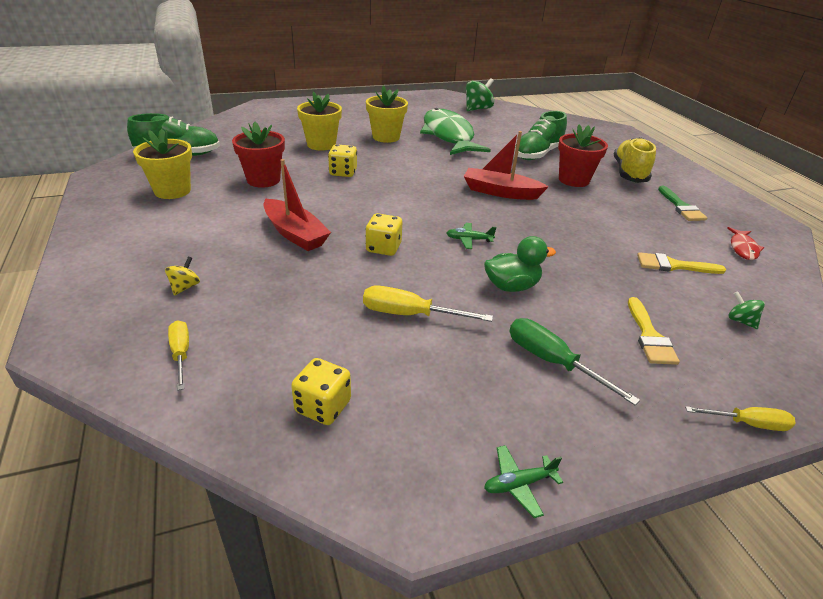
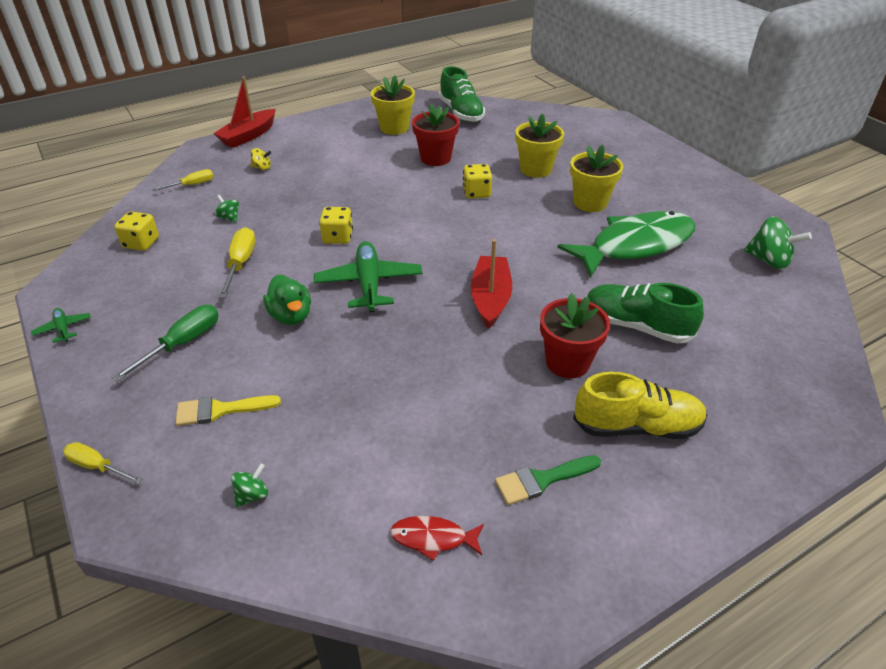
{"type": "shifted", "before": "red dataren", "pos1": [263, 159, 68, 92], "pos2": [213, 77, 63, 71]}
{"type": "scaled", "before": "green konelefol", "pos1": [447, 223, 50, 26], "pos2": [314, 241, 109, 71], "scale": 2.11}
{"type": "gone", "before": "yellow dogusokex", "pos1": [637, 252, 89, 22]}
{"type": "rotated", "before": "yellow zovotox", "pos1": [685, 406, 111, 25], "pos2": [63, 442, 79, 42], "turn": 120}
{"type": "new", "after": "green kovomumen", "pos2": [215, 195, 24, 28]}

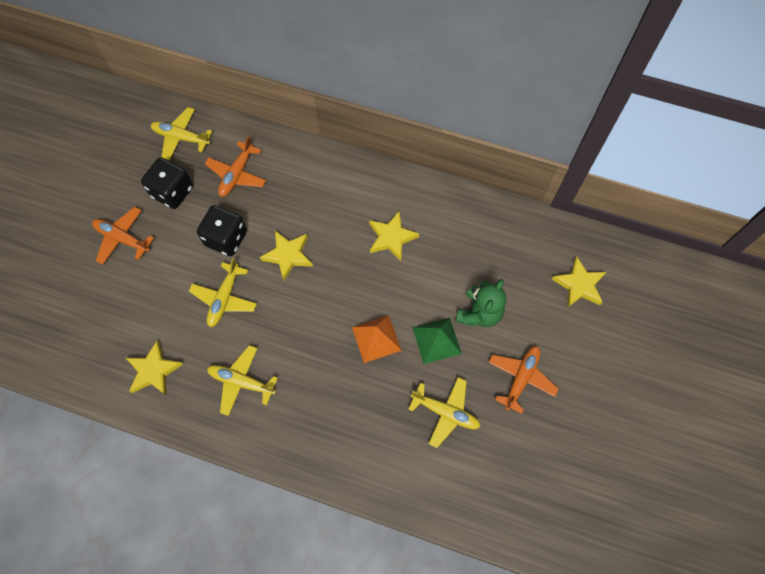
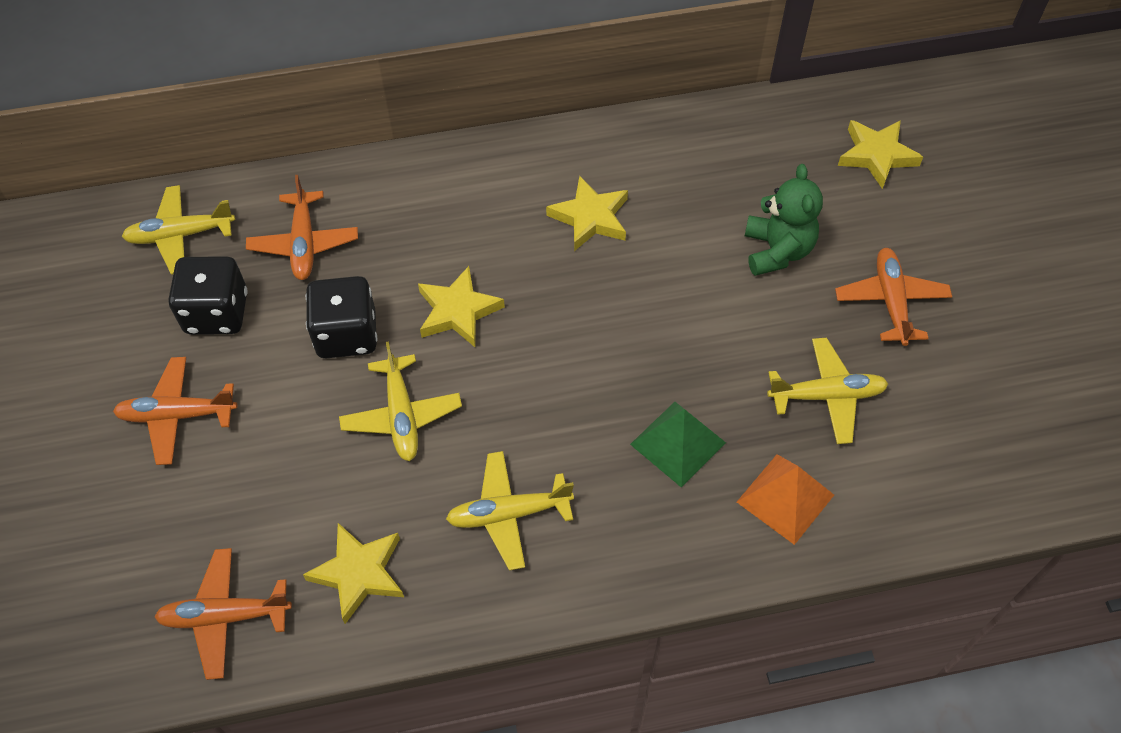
{"type": "shifted", "before": "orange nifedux", "pos1": [352, 315, 50, 48], "pos2": [737, 454, 97, 91]}
{"type": "shifted", "before": "green nifedux", "pos1": [412, 318, 50, 46], "pos2": [630, 402, 96, 86]}
{"type": "new", "after": "orange konelefol", "pos2": [154, 548, 138, 132]}

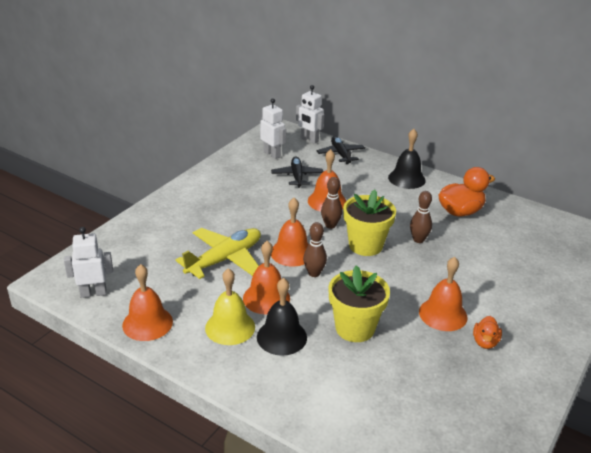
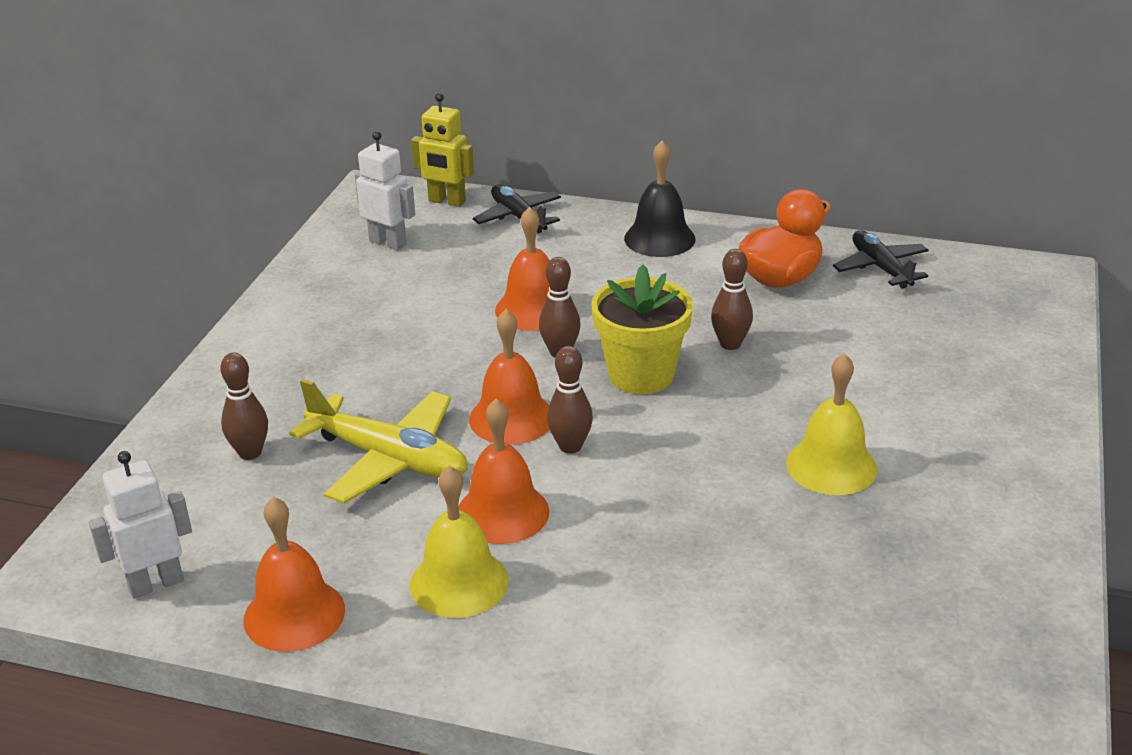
{"type": "rotated", "before": "yellow konelefol", "pos1": [176, 228, 85, 51], "pos2": [289, 379, 179, 124], "turn": 90}
{"type": "gone", "before": "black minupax", "pos1": [257, 278, 50, 78]}
{"type": "shifted", "before": "black konelefol", "pos1": [271, 157, 52, 31], "pos2": [833, 230, 96, 58]}
{"type": "repainted", "before": "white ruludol", "after": "yellow ruludol", "pos1": [296, 85, 28, 59], "pos2": [411, 93, 63, 114]}
{"type": "gone", "before": "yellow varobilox", "pos1": [329, 265, 61, 77]}
{"type": "repainted", "before": "orange minupax", "after": "yellow minupax", "pos1": [419, 257, 48, 74], "pos2": [786, 353, 91, 142]}
{"type": "gone", "before": "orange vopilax", "pos1": [473, 316, 29, 33]}
{"type": "new", "after": "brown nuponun", "pos2": [220, 353, 48, 107]}

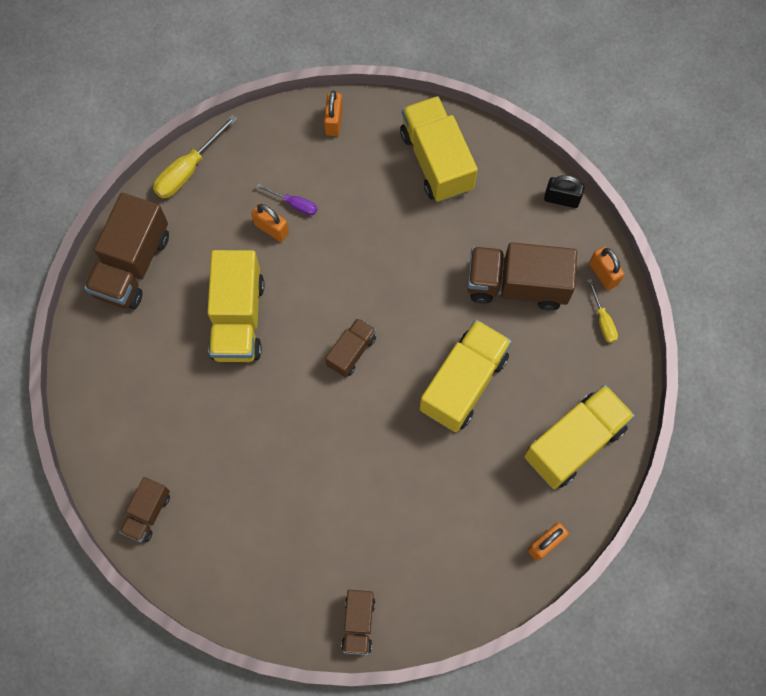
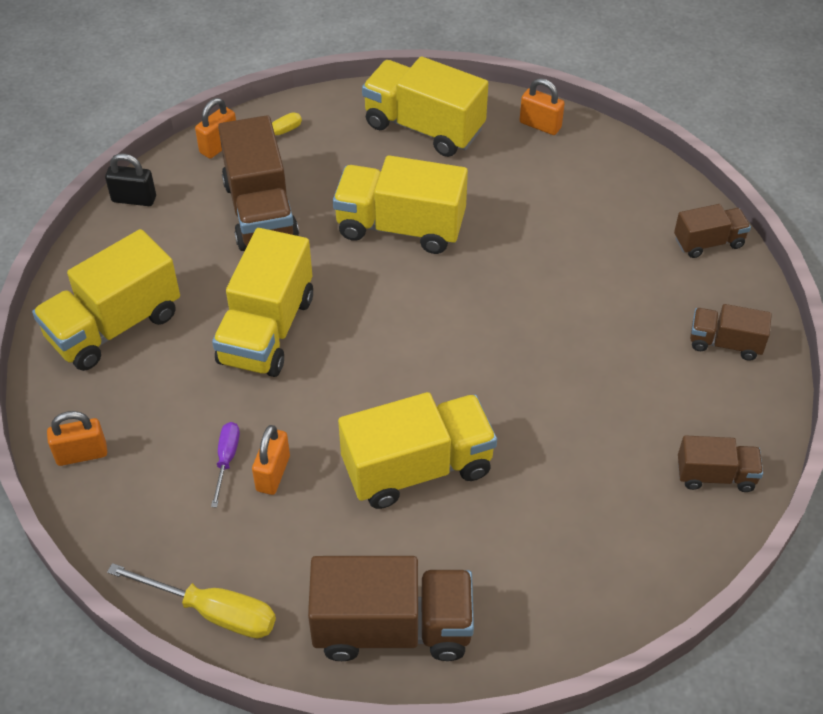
{"type": "shifted", "before": "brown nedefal", "pos1": [325, 318, 51, 59], "pos2": [690, 304, 82, 57]}
{"type": "rotated", "before": "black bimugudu", "pos1": [544, 175, 41, 33], "pos2": [105, 153, 51, 53], "turn": -75}
{"type": "new", "after": "yellow nedefal", "pos2": [212, 228, 101, 149]}

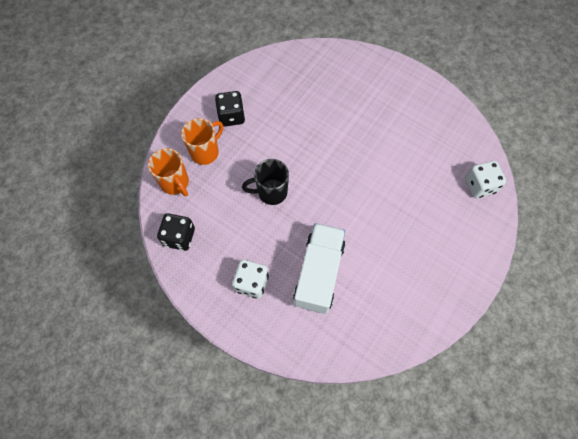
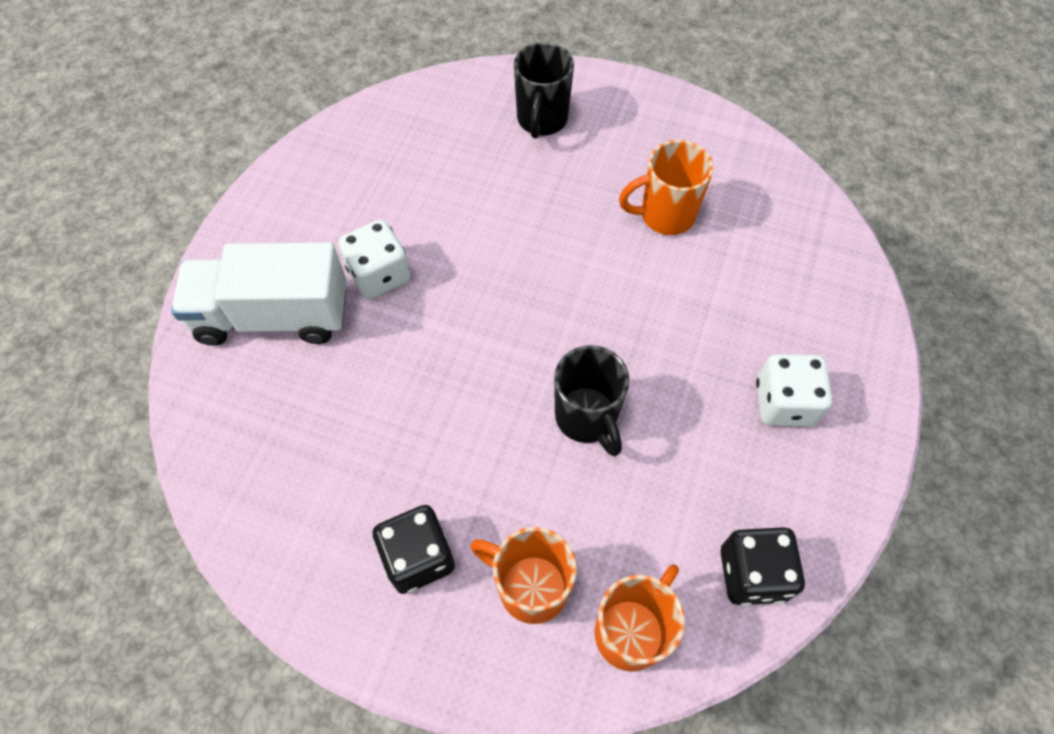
{"type": "shifted", "before": "white nedefal", "pos1": [293, 223, 52, 91], "pos2": [171, 242, 175, 104]}
{"type": "shifted", "before": "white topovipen", "pos1": [465, 161, 41, 37], "pos2": [338, 219, 73, 80]}
{"type": "new", "after": "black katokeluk", "pos2": [514, 42, 60, 97]}
{"type": "new", "after": "orange katokeluk", "pos2": [619, 140, 95, 95]}

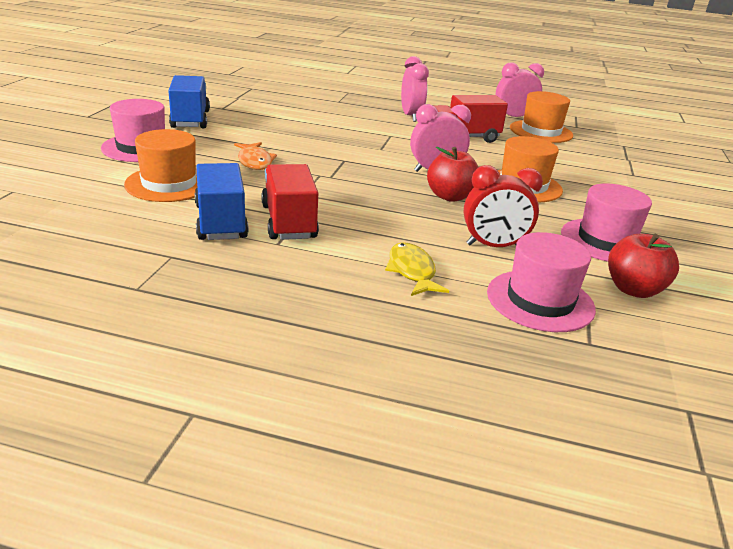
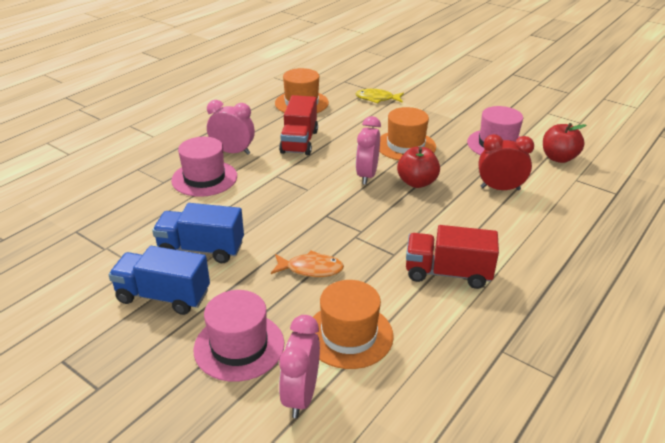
{"type": "shifted", "before": "blue nedefal", "pos1": [195, 163, 54, 77], "pos2": [152, 203, 92, 60]}
{"type": "shifted", "before": "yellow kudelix", "pos1": [385, 242, 64, 54], "pos2": [355, 89, 49, 14]}
{"type": "rotated", "before": "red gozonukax", "pos1": [464, 165, 79, 82], "pos2": [478, 134, 56, 57], "turn": -105}
{"type": "shifted", "before": "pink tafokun", "pos1": [487, 232, 109, 100], "pos2": [171, 137, 66, 60]}
{"type": "shifted", "before": "pink gozonukax", "pos1": [495, 63, 49, 54], "pos2": [279, 315, 41, 103]}

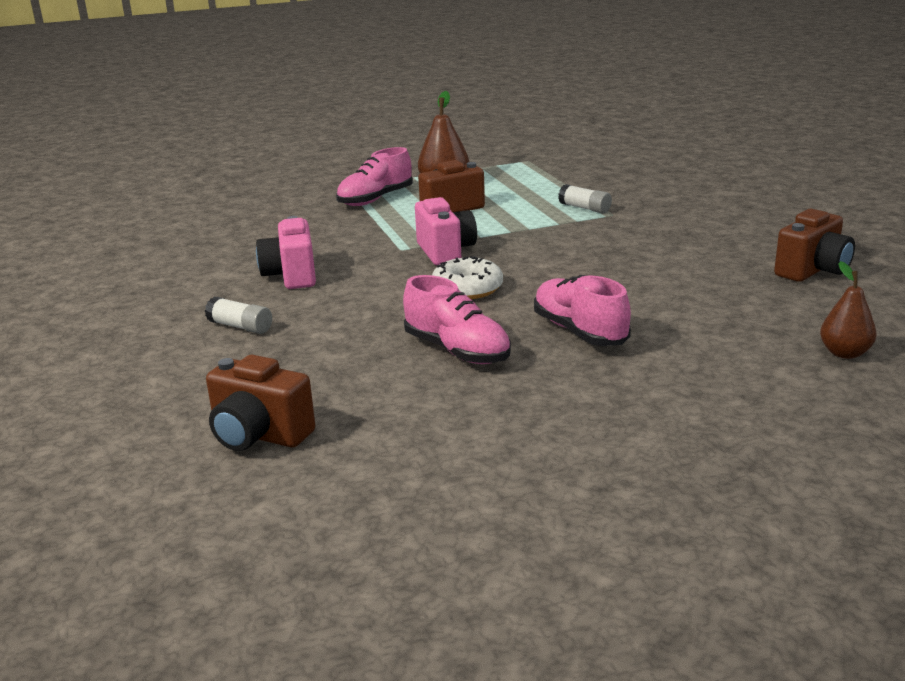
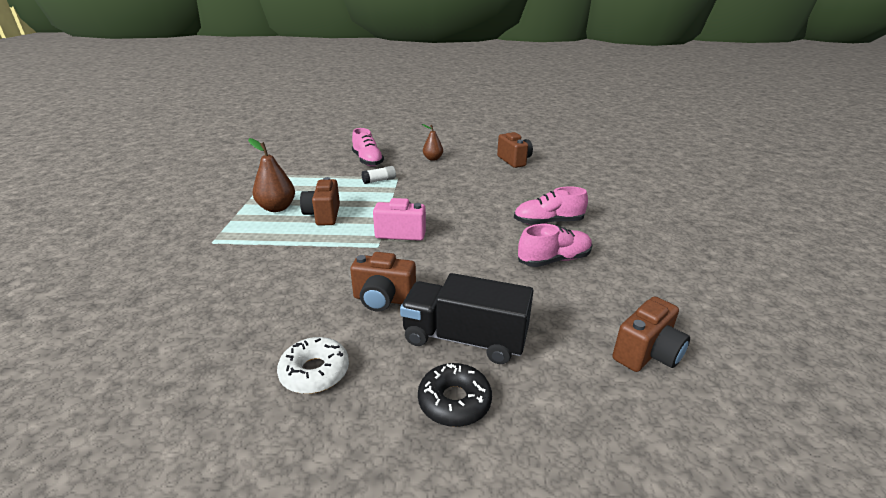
{"type": "swapped", "before": "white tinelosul", "after": "black nedefal", "pos1": [205, 297, 67, 37], "pos2": [400, 273, 133, 91]}
{"type": "repainted", "before": "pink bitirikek", "after": "brown bitirikek", "pos1": [256, 216, 60, 73], "pos2": [350, 252, 66, 60]}
{"type": "shifted", "before": "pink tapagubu", "pos1": [336, 147, 77, 59], "pos2": [352, 128, 32, 38]}
{"type": "shifted", "before": "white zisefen", "pos1": [432, 256, 71, 43], "pos2": [277, 337, 72, 57]}
{"type": "shifted", "before": "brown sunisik", "pos1": [820, 261, 57, 98], "pos2": [422, 124, 21, 37]}
{"type": "new", "after": "black zisefen", "pos2": [418, 363, 74, 64]}

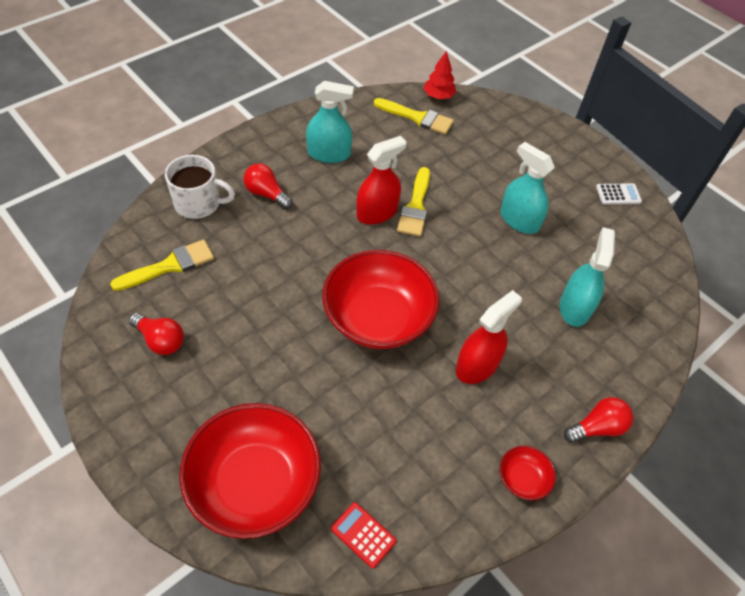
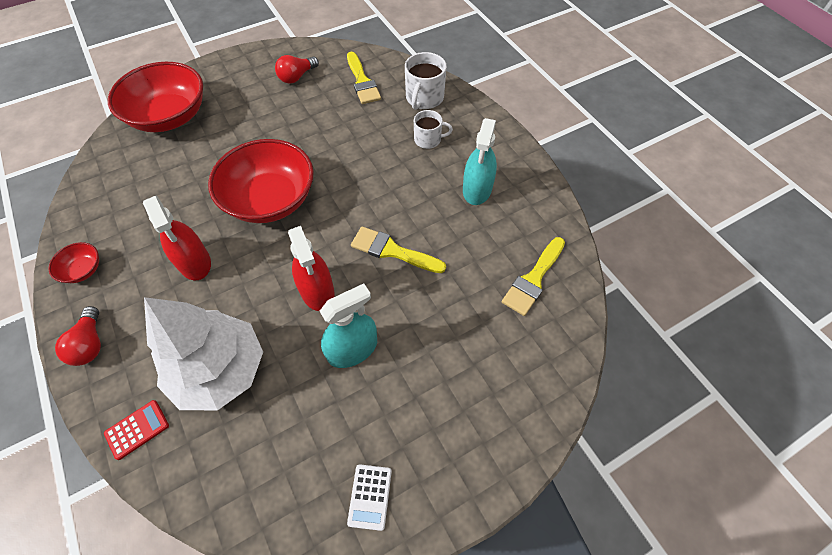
{"type": "swapped", "before": "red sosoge", "after": "white katokeluk", "pos1": [243, 163, 50, 46], "pos2": [414, 110, 39, 39]}
{"type": "shifted", "before": "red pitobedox", "pos1": [331, 502, 66, 67], "pos2": [104, 400, 65, 60]}
{"type": "shifted", "before": "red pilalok", "pos1": [356, 136, 51, 89], "pos2": [288, 226, 47, 85]}
{"type": "gone", "before": "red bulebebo", "pos1": [423, 51, 33, 48]}
{"type": "swapped", "before": "turquoise pilalok", "after": "white bulebebo", "pos1": [560, 227, 55, 100], "pos2": [144, 297, 119, 113]}

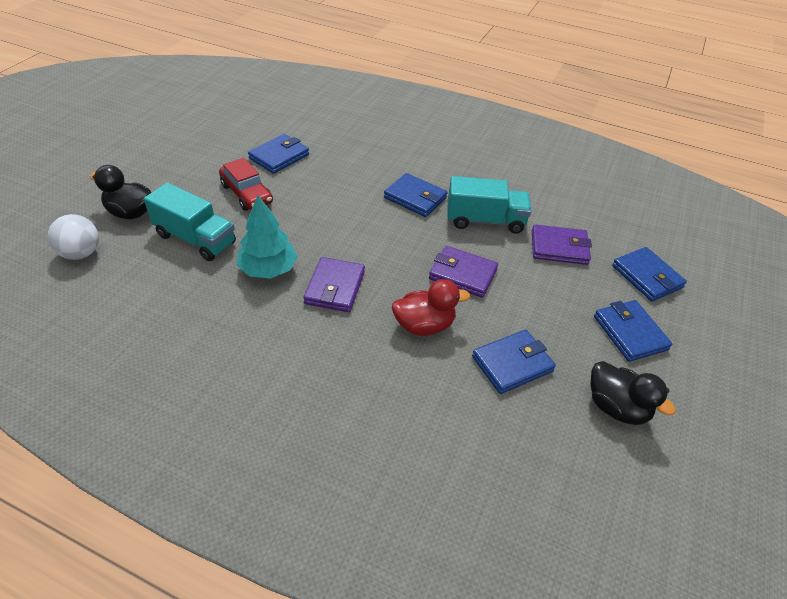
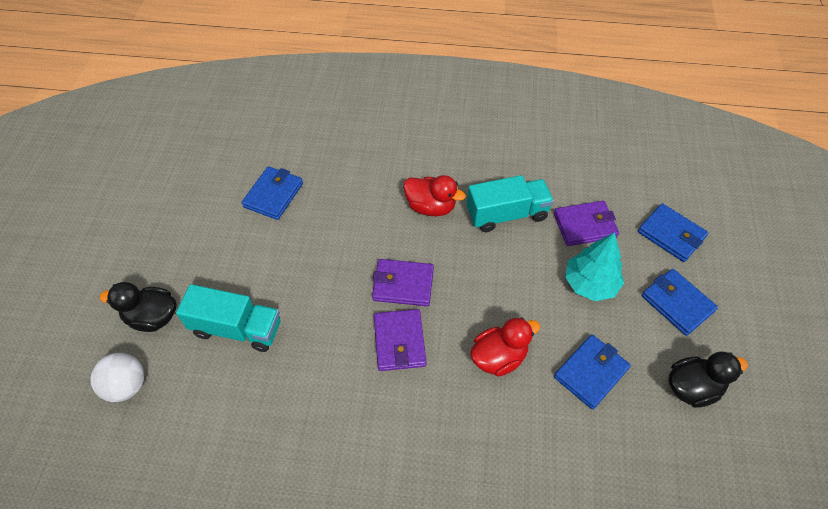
{"type": "gone", "before": "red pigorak", "pos1": [219, 158, 54, 53]}
{"type": "shifted", "before": "turquoise bulebebo", "pos1": [237, 195, 61, 84], "pos2": [565, 232, 59, 69]}
{"type": "swapped", "before": "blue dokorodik", "after": "red vopilax", "pos1": [384, 173, 64, 44], "pos2": [403, 175, 63, 41]}
{"type": "shifted", "before": "purple dokorodik", "pos1": [429, 246, 69, 52], "pos2": [372, 259, 62, 47]}
{"type": "rotated", "before": "black vopilax", "pos1": [590, 361, 86, 64], "pos2": [668, 352, 80, 56], "turn": -45}

